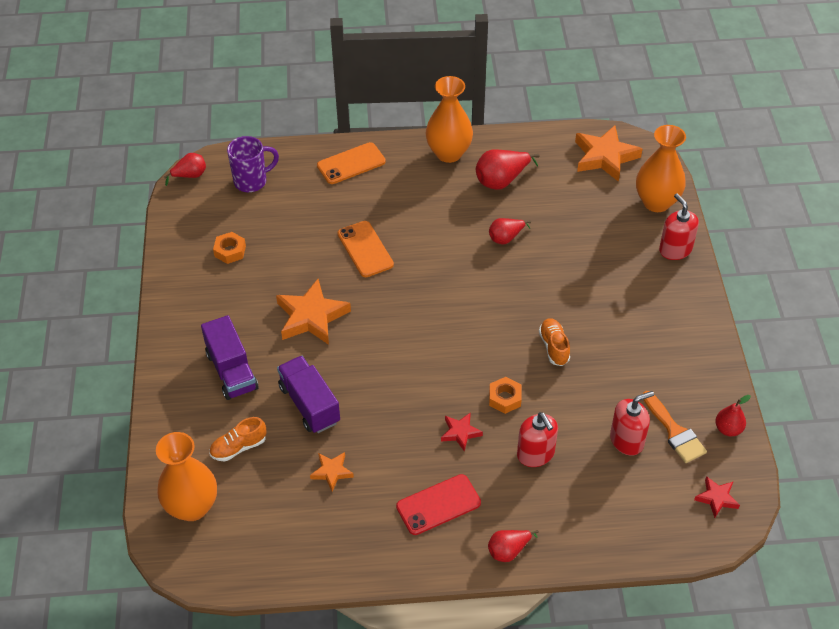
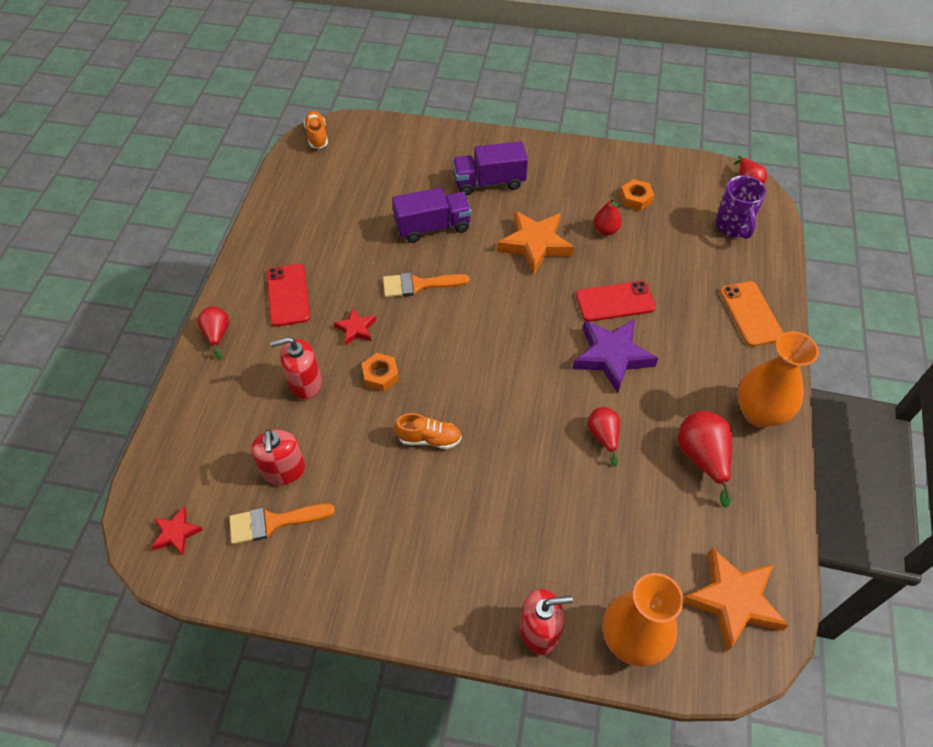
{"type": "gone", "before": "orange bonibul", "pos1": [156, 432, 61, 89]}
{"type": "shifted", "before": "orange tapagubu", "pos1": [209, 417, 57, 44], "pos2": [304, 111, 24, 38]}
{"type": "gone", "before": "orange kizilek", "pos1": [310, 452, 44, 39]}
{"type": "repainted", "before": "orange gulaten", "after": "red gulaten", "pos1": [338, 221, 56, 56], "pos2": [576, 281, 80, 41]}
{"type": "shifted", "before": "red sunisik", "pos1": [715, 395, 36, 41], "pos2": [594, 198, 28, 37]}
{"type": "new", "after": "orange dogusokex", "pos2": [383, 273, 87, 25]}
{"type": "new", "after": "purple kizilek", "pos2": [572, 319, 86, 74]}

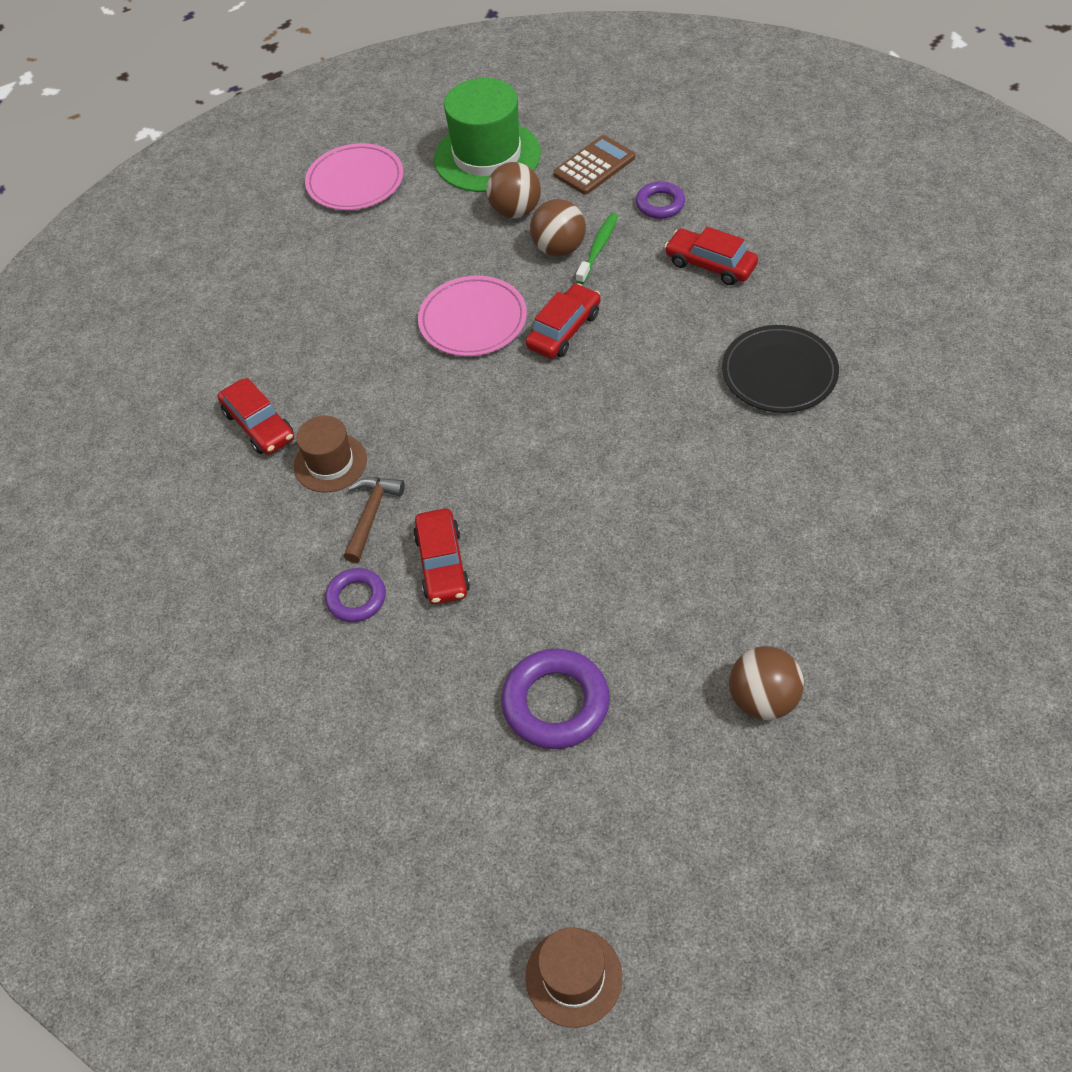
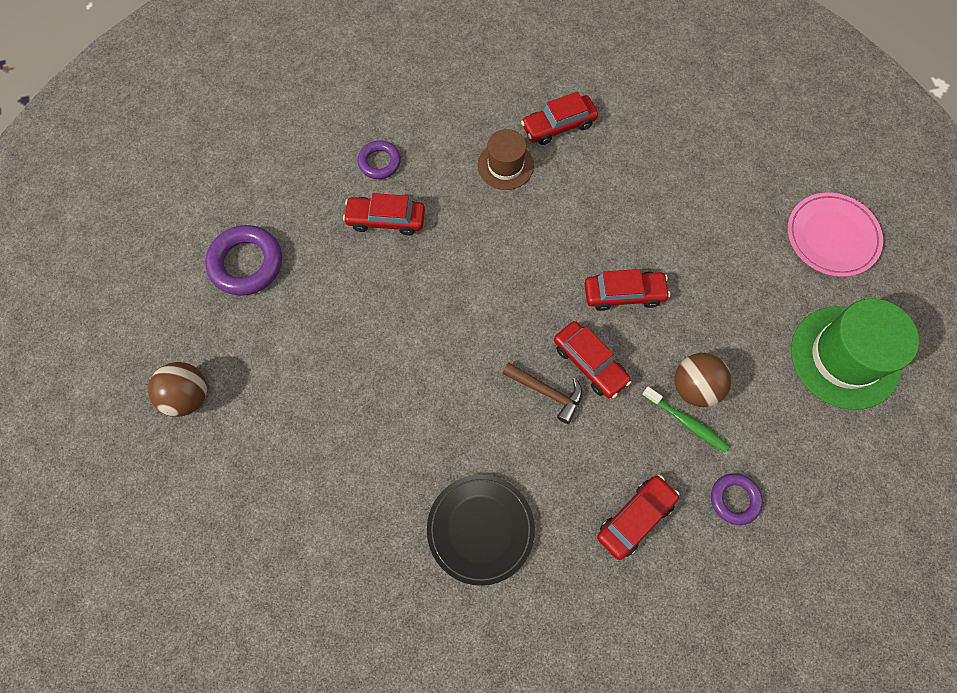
{"type": "shifted", "before": "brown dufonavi", "pos1": [344, 477, 61, 86], "pos2": [502, 362, 80, 62]}
{"type": "swapped", "before": "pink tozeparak", "after": "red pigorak", "pos1": [418, 276, 109, 80], "pos2": [585, 269, 85, 42]}
{"type": "gone", "before": "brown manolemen", "pos1": [486, 162, 55, 56]}
{"type": "gone", "before": "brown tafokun", "pos1": [525, 927, 97, 101]}
{"type": "gone", "before": "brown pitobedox", "pos1": [553, 135, 82, 60]}

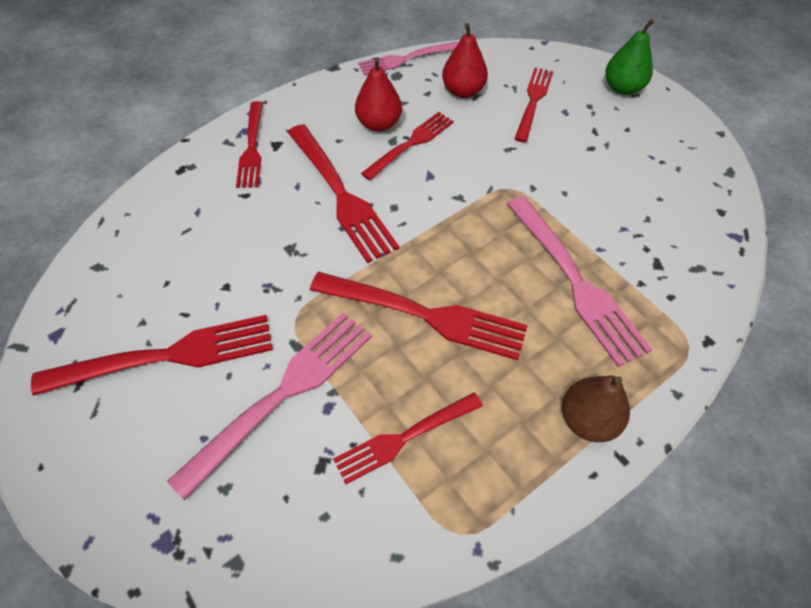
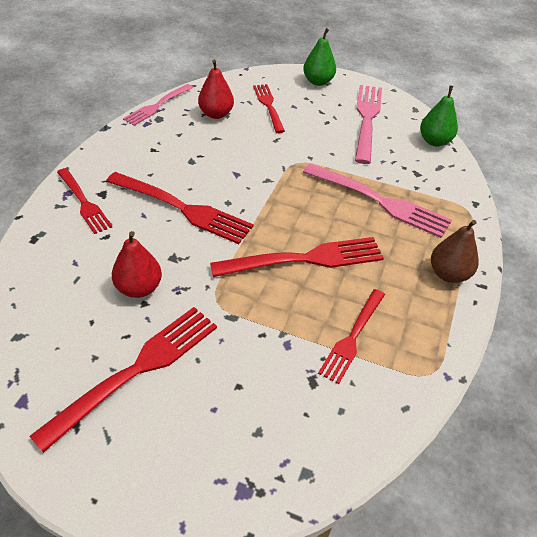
{"type": "shifted", "before": "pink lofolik", "pos1": [167, 313, 205, 187], "pos2": [355, 85, 27, 79]}
{"type": "shifted", "before": "red sunisik", "pos1": [355, 57, 47, 75], "pos2": [112, 231, 50, 67]}
{"type": "gone", "before": "red lofolik", "pos1": [361, 112, 93, 68]}
{"type": "new", "after": "green sunisik", "pos2": [420, 86, 38, 61]}

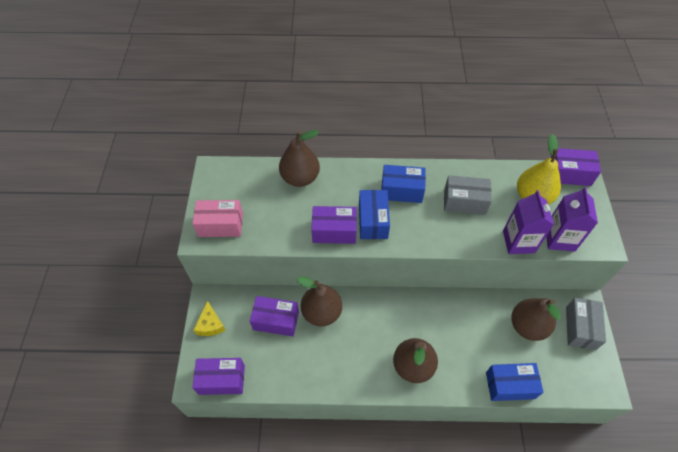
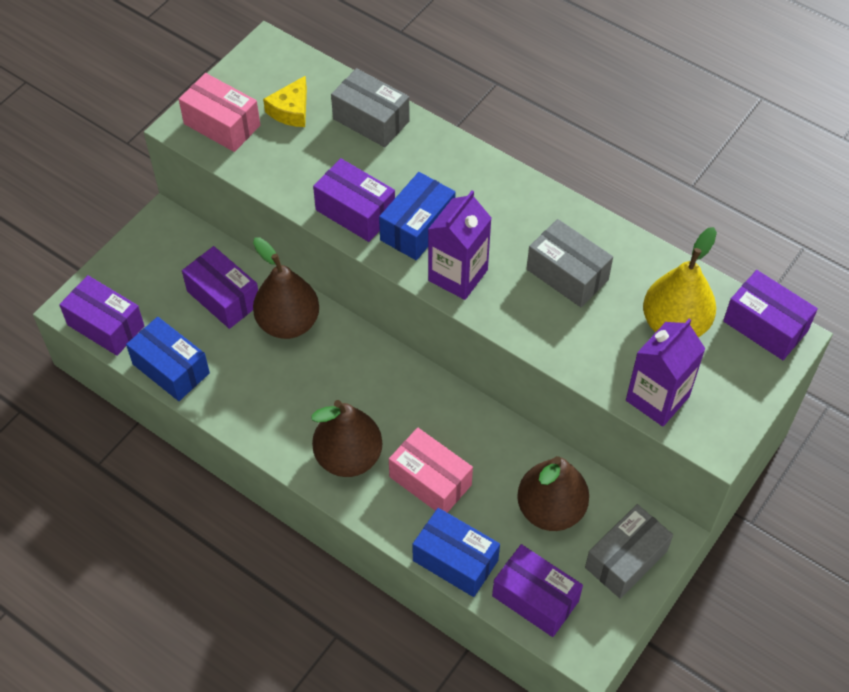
{"type": "shifted", "before": "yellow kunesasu", "pos1": [193, 301, 32, 35], "pos2": [263, 76, 44, 51]}
{"type": "swapped", "before": "brown sunisik", "after": "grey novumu", "pos1": [279, 130, 41, 57], "pos2": [331, 68, 79, 79]}
{"type": "shifted", "before": "blue novumu", "pos1": [381, 165, 45, 38], "pos2": [126, 317, 84, 84]}
{"type": "shifted", "before": "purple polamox", "pos1": [503, 190, 51, 64], "pos2": [428, 191, 63, 109]}
{"type": "new", "after": "pink novumu", "pos2": [389, 428, 84, 85]}
{"type": "new", "after": "purple novumu", "pos2": [492, 544, 91, 93]}

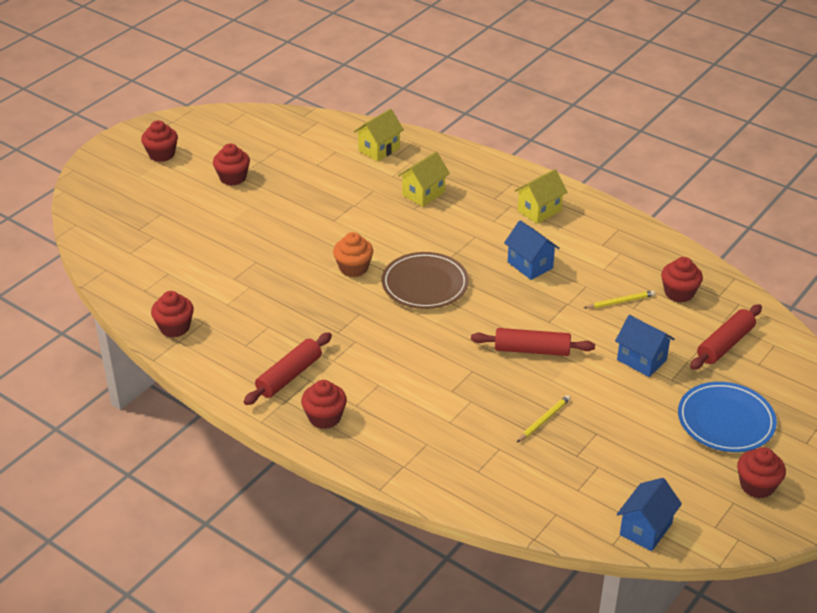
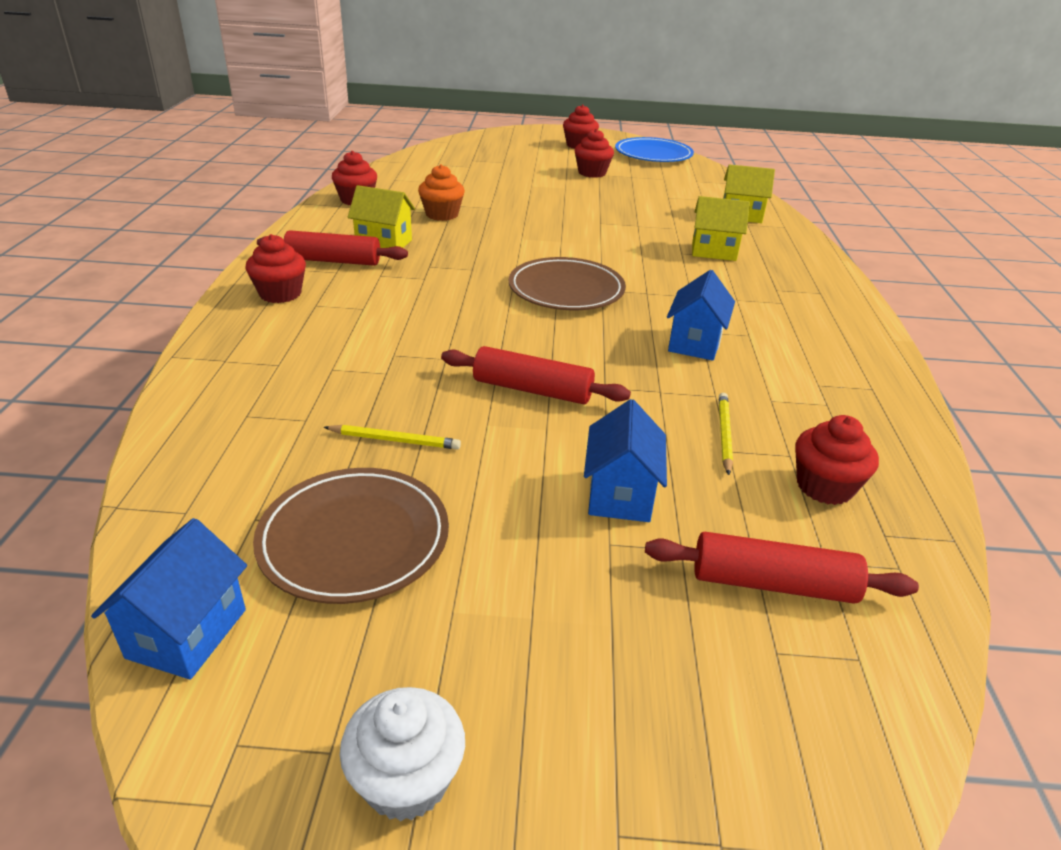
{"type": "shifted", "before": "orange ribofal", "pos1": [333, 232, 40, 45], "pos2": [418, 164, 47, 57]}
{"type": "rotated", "before": "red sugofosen", "pos1": [471, 328, 124, 28], "pos2": [441, 346, 190, 58], "turn": -45}
{"type": "shifted", "before": "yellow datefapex", "pos1": [514, 169, 53, 55], "pos2": [348, 185, 67, 63]}
{"type": "rotated", "before": "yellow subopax", "pos1": [584, 290, 71, 19], "pos2": [719, 393, 14, 82], "turn": -120}
{"type": "rotated", "before": "blue datefapex", "pos1": [617, 478, 65, 73], "pos2": [91, 518, 156, 162], "turn": -75}
{"type": "shifted", "before": "blue tozeparak", "pos1": [678, 382, 99, 70], "pos2": [615, 137, 79, 25]}
{"type": "repainted", "before": "red ribofal", "after": "white ribofal", "pos1": [737, 447, 49, 51], "pos2": [340, 687, 125, 135]}
{"type": "new", "after": "brown tozeparak", "pos2": [253, 468, 196, 136]}

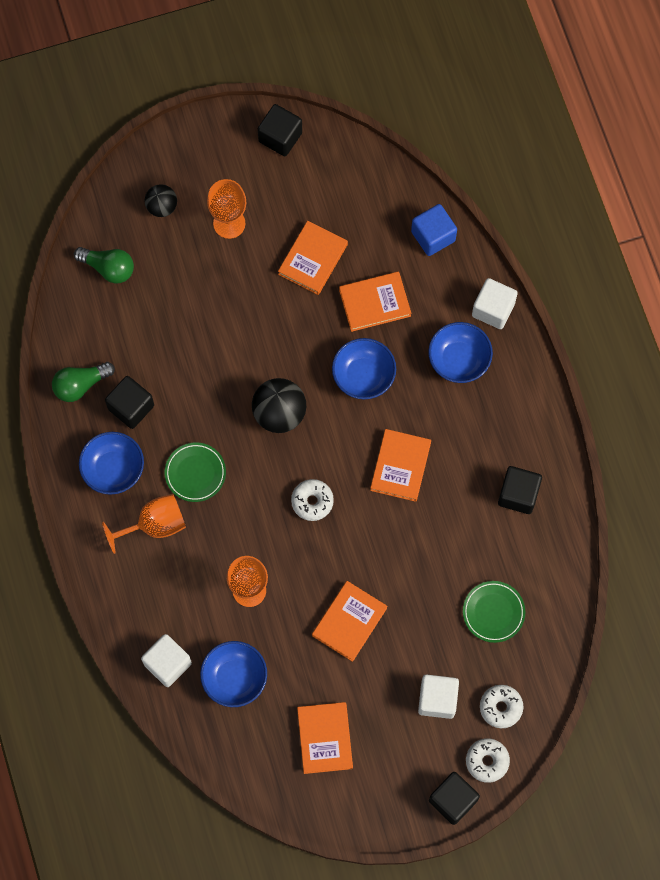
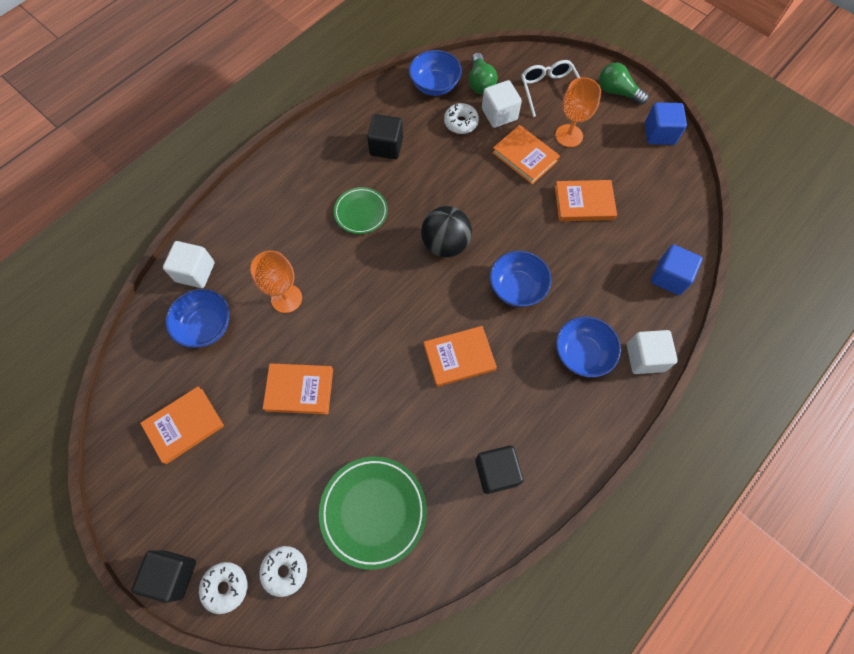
{"type": "shifted", "before": "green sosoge", "pos1": [52, 362, 63, 40], "pos2": [599, 63, 49, 42]}
{"type": "shifted", "before": "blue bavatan", "pos1": [79, 432, 65, 63], "pos2": [409, 50, 53, 46]}
{"type": "gone", "before": "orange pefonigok", "pos1": [102, 494, 84, 60]}
{"type": "swapped", "before": "black manolemen", "after": "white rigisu", "pos1": [145, 184, 32, 33], "pos2": [521, 60, 59, 57]}
{"type": "repainted", "before": "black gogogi", "after": "blue gogogi", "pos1": [258, 104, 44, 52], "pos2": [645, 102, 42, 43]}
{"type": "shifted", "before": "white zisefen", "pos1": [291, 479, 43, 42], "pos2": [444, 103, 35, 31]}
{"type": "shifted", "before": "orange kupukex", "pos1": [339, 271, 72, 61], "pos2": [492, 125, 68, 59]}
{"type": "shifted", "before": "white gogogi", "pos1": [418, 674, 41, 45], "pos2": [482, 80, 40, 48]}
{"type": "scaled", "before": "green tozeparak", "pos1": [463, 581, 62, 62], "pos2": [319, 457, 108, 113], "scale": 1.63}

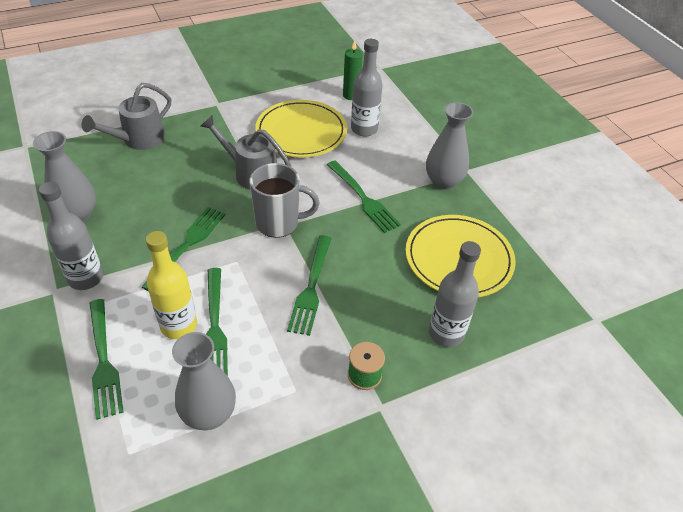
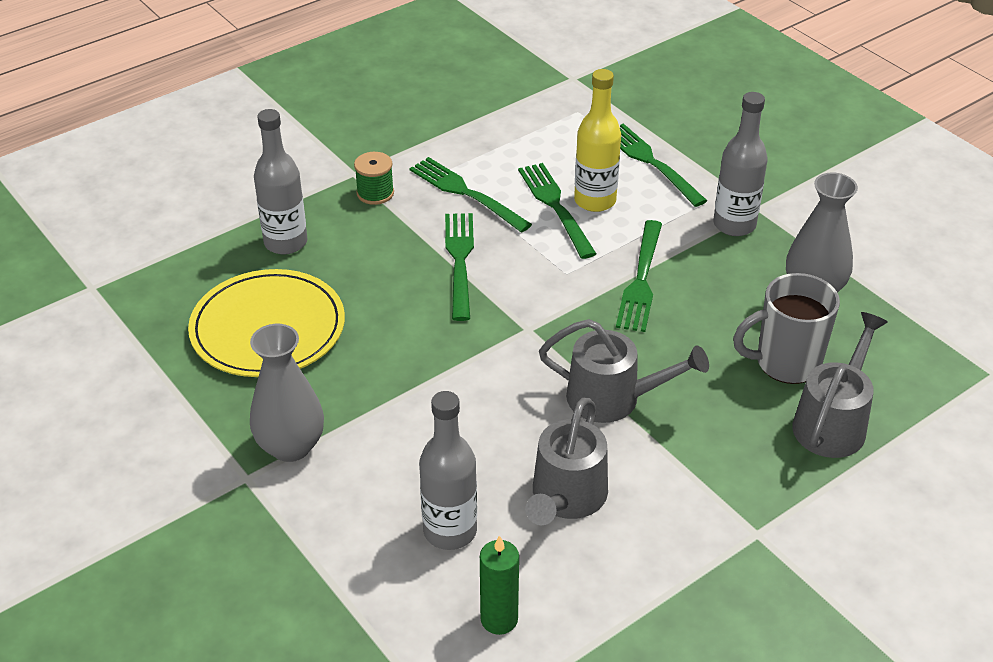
{"type": "gone", "before": "grey bonibul", "pos1": [172, 332, 64, 98]}
{"type": "shifted", "before": "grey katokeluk", "pos1": [250, 163, 70, 75], "pos2": [733, 273, 107, 111]}
{"type": "swapped", "before": "yellow tozeparak", "after": "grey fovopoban", "pos1": [255, 100, 92, 57], "pos2": [525, 397, 83, 128]}
{"type": "shifted", "before": "green lofolik", "pos1": [327, 160, 74, 73], "pos2": [410, 157, 122, 76]}

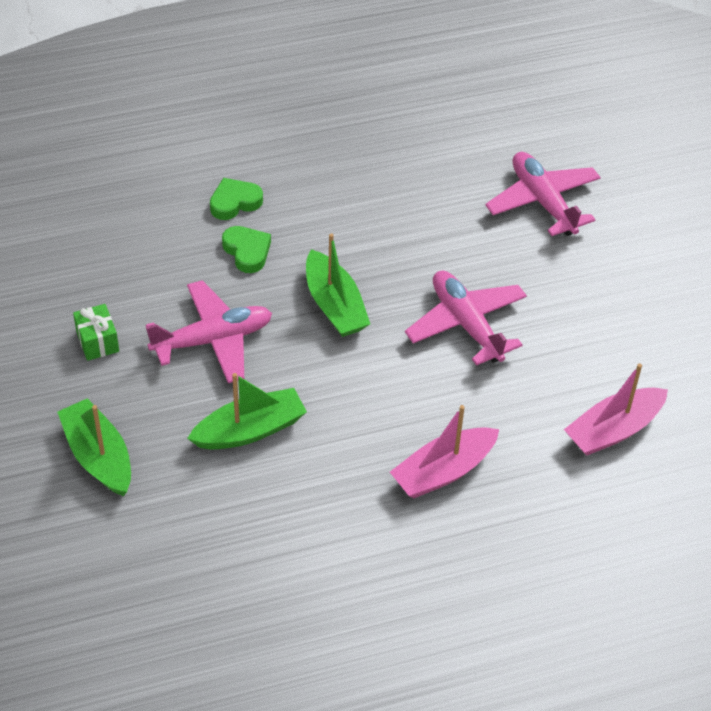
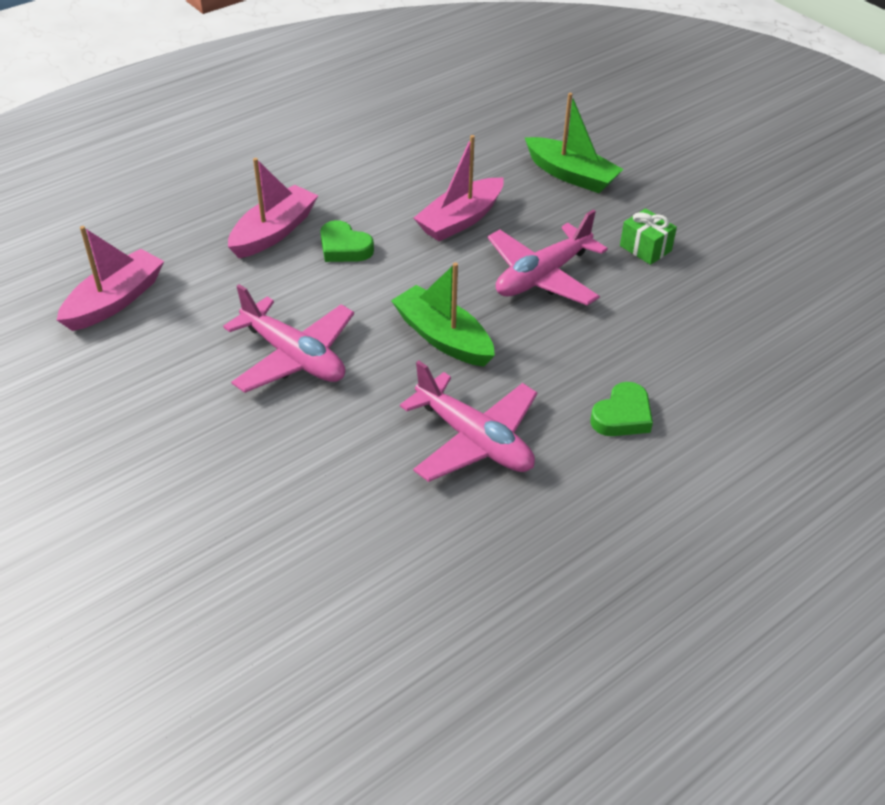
{"type": "repainted", "before": "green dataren", "after": "pink dataren", "pos1": [187, 373, 120, 76], "pos2": [414, 135, 90, 106]}
{"type": "shifted", "before": "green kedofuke", "pos1": [222, 226, 49, 47], "pos2": [320, 220, 54, 42]}
{"type": "shifted", "before": "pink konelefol", "pos1": [485, 152, 116, 84], "pos2": [400, 361, 138, 121]}

